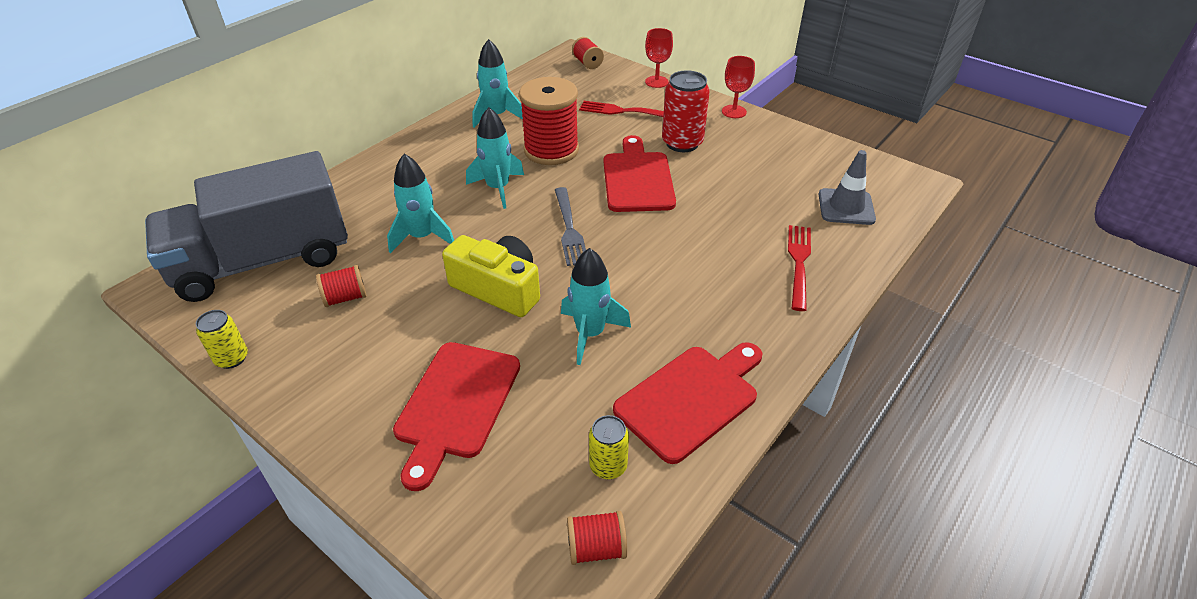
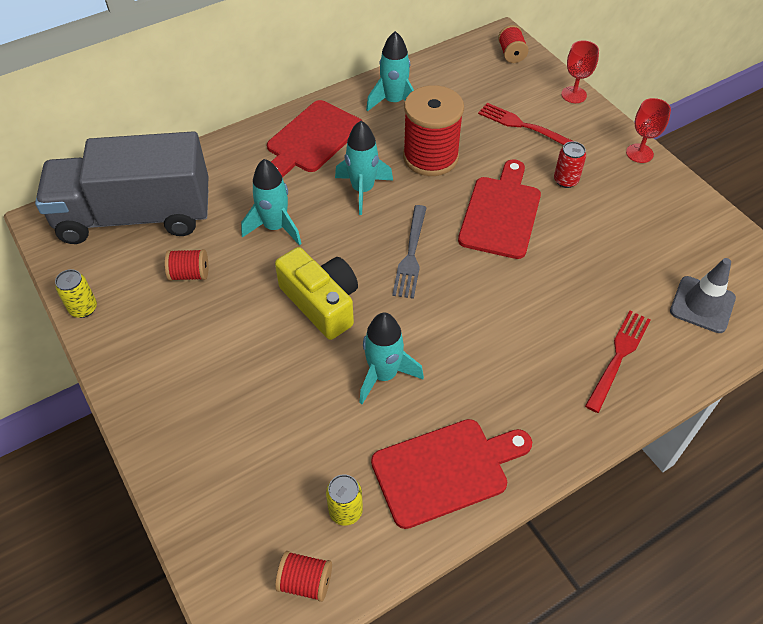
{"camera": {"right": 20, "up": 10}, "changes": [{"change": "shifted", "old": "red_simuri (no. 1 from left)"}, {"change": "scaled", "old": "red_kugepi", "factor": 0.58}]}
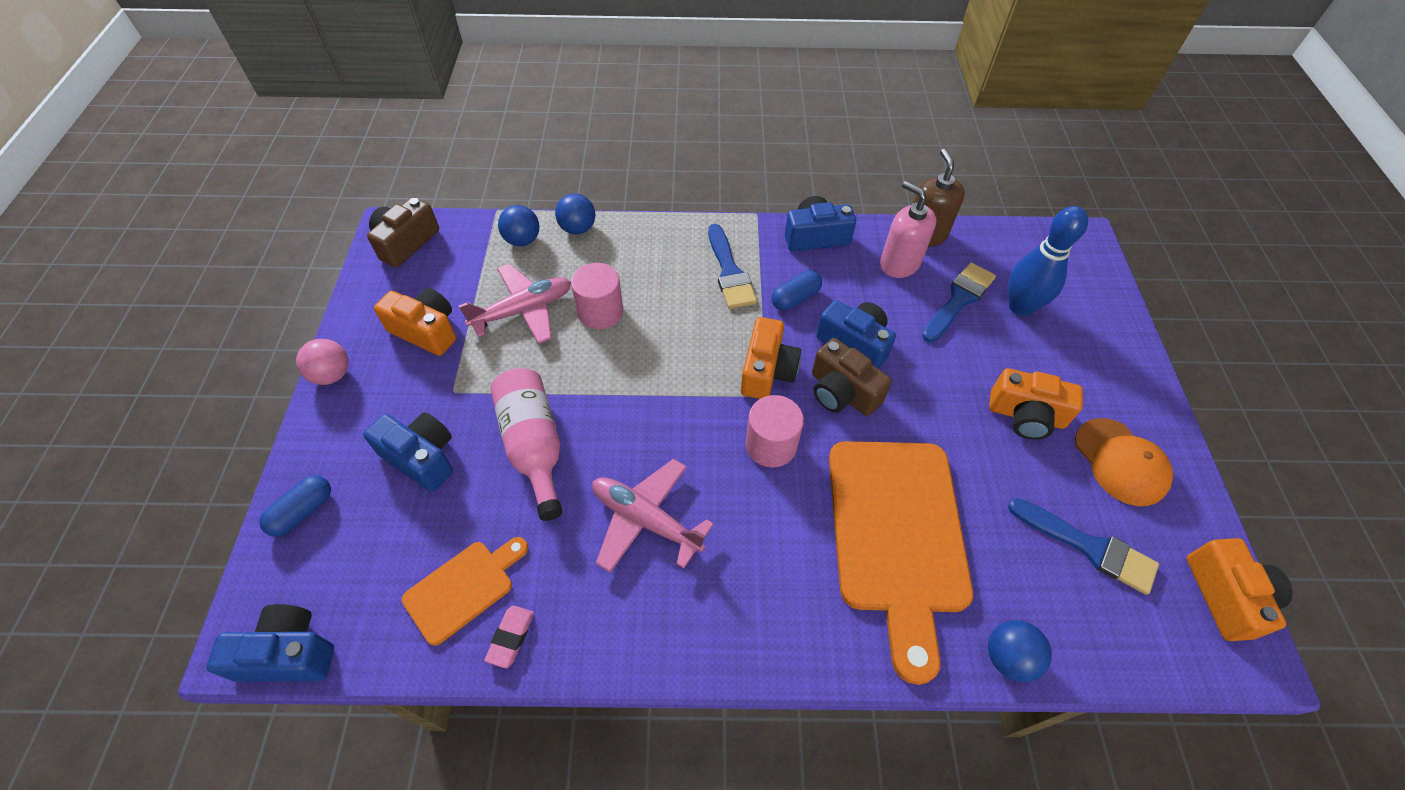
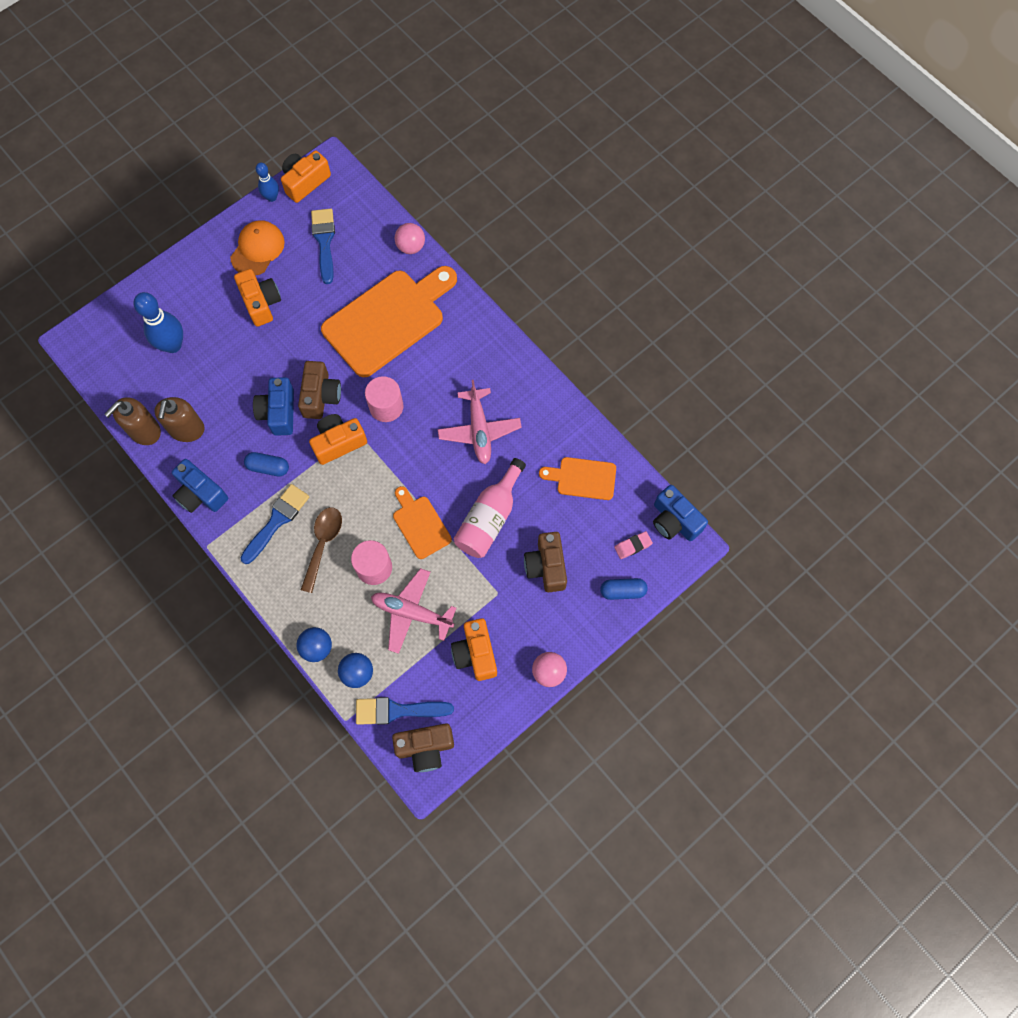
{"camera": {"right": -130, "up": 15}, "changes": [{"change": "repainted", "old": "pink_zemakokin", "new": "brown_zemakokin (no. 2 from left)"}, {"change": "new", "new": "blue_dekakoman (no. 2 from left)"}, {"change": "new", "new": "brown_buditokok"}, {"change": "shifted", "old": "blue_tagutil (no. 2 from left in the first image)", "new": "blue_tagutil (no. 3 from left)"}, {"change": "new", "new": "orange_simuri (no. 2 from left)"}, {"change": "repainted", "old": "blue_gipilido (no. 3 from left)", "new": "pink_gipilido (no. 1 from left)"}, {"change": "repainted", "old": "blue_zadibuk (no. 2 from left)", "new": "brown_zadibuk (no. 3 from left)"}, {"change": "shifted", "old": "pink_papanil"}]}
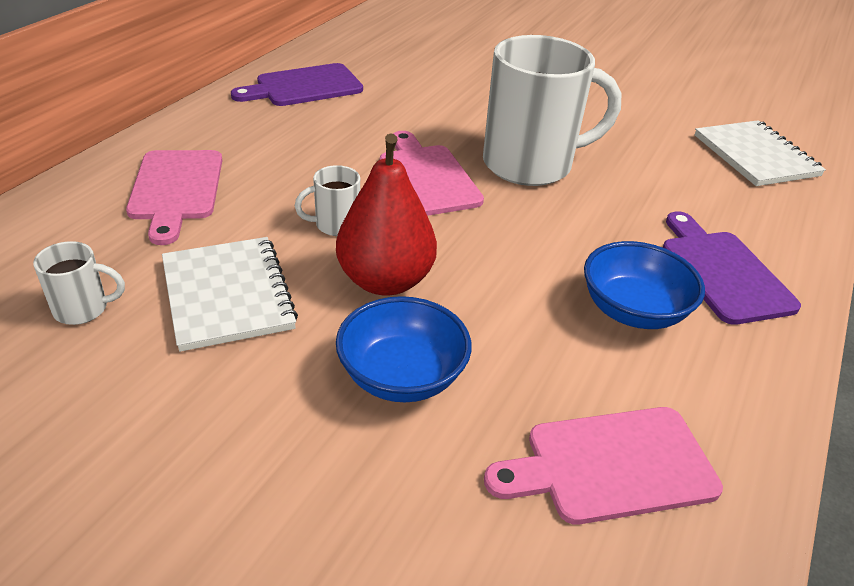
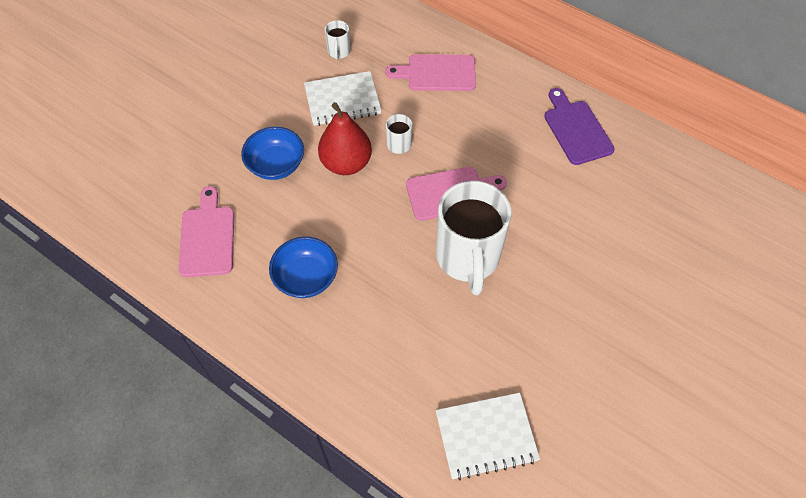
{"camera": {"right": 100, "up": 20}, "changes": [{"change": "gone", "old": "purple_simuri (no. 2 from left)"}]}
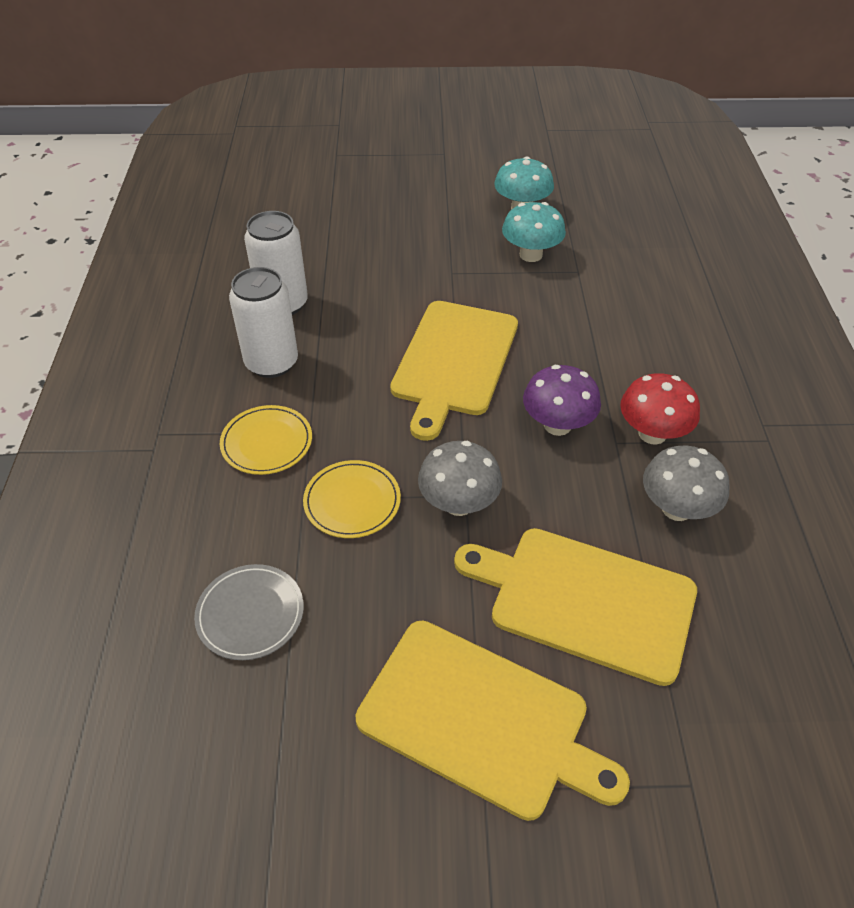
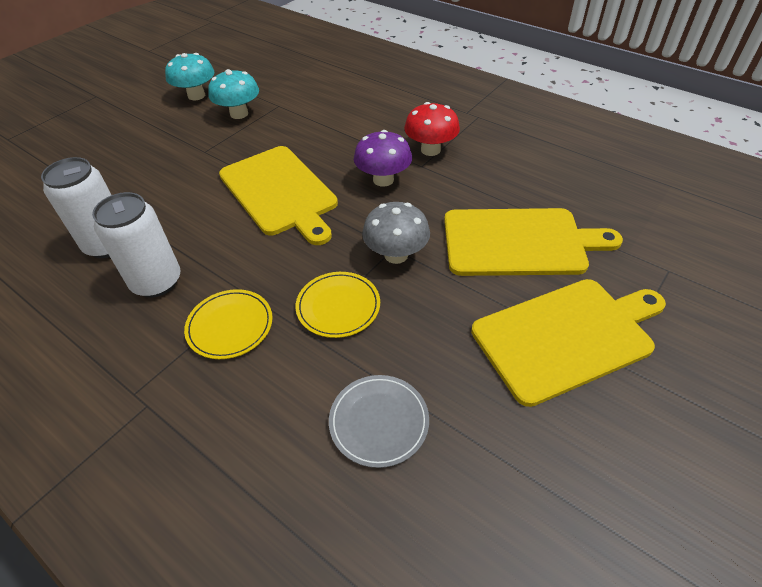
{"camera": {"right": -50, "up": 0}, "changes": [{"change": "rotated", "old": "yellow_simuri (no. 3 from left in the first image)", "degrees": -150}, {"change": "gone", "old": "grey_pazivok (no. 2 from left)"}]}
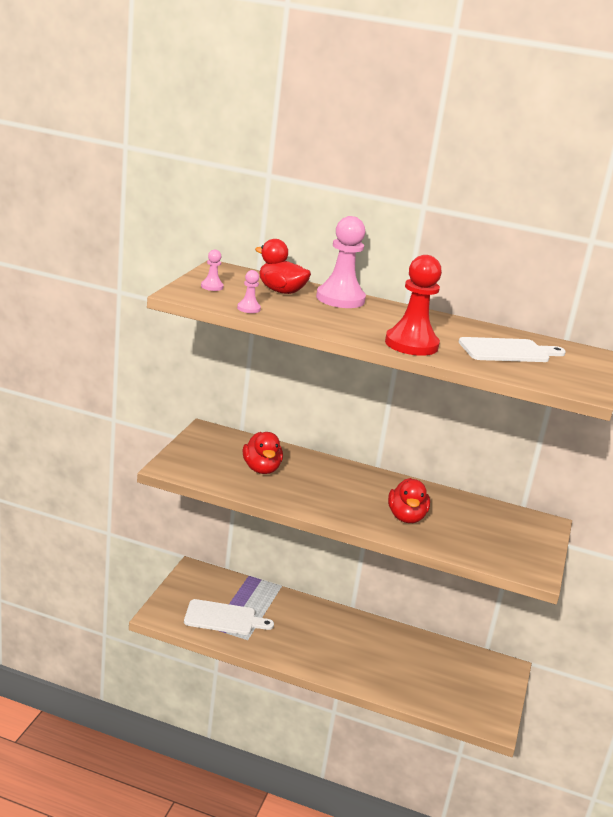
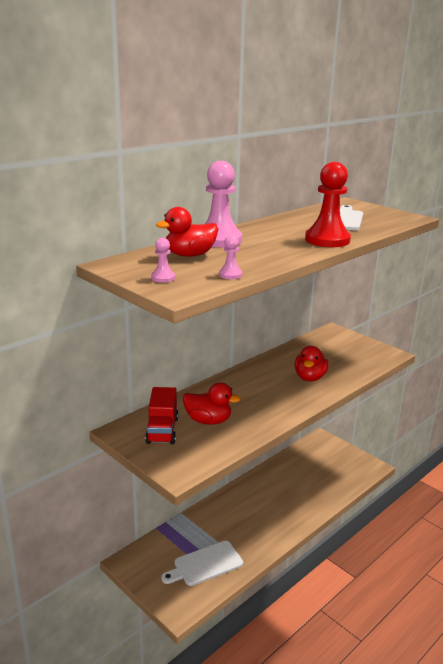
{"camera": {"right": -60, "up": 0}, "changes": [{"change": "new", "new": "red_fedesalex"}, {"change": "rotated", "old": "white_simuri (no. 1 from left)", "degrees": -150}, {"change": "rotated", "old": "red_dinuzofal (no. 3 from left)", "degrees": 75}]}
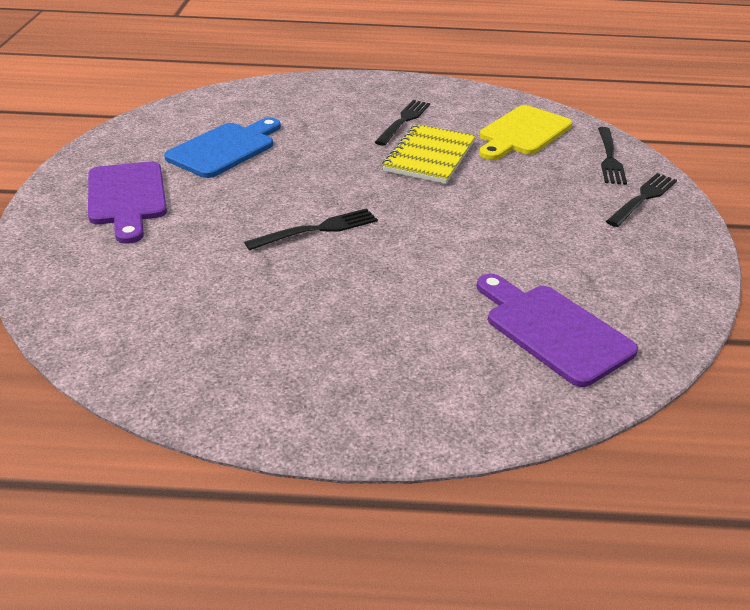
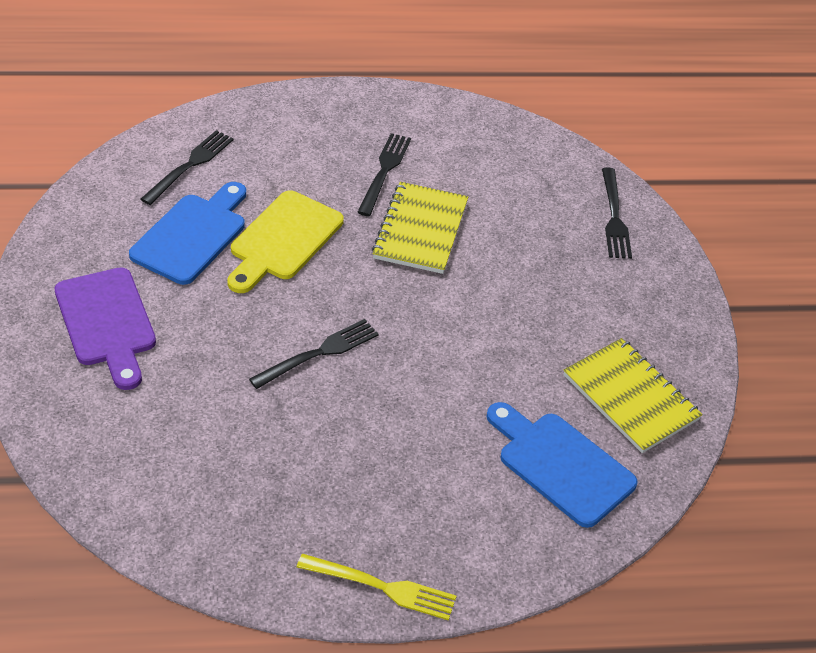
{"camera": {"right": -10, "up": 10}, "changes": [{"change": "shifted", "old": "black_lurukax (no. 4 from left in the first image)", "new": "black_lurukax (no. 1 from left)"}, {"change": "shifted", "old": "yellow_simuri"}, {"change": "new", "new": "yellow_lurukax"}, {"change": "repainted", "old": "purple_simuri (no. 2 from left)", "new": "blue_simuri (no. 2 from left)"}, {"change": "new", "new": "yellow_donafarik (no. 2 from left)"}]}
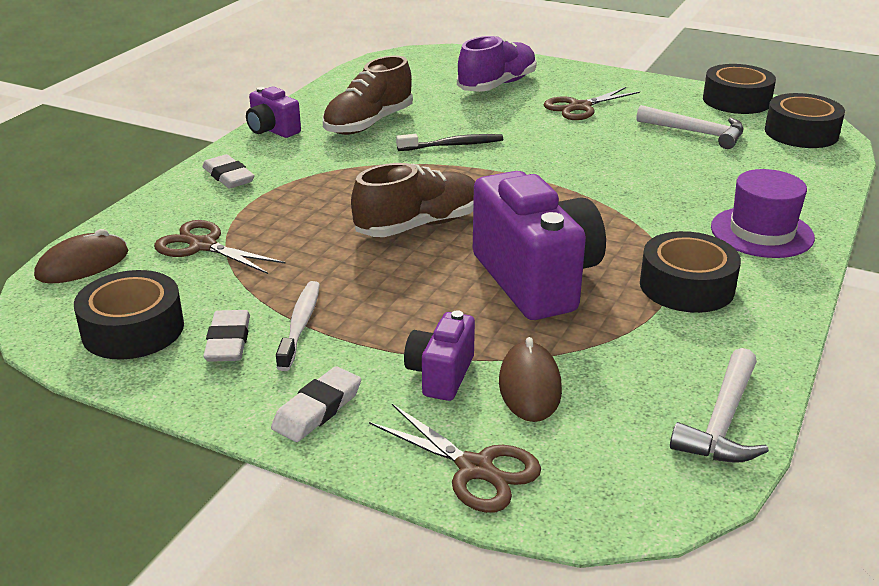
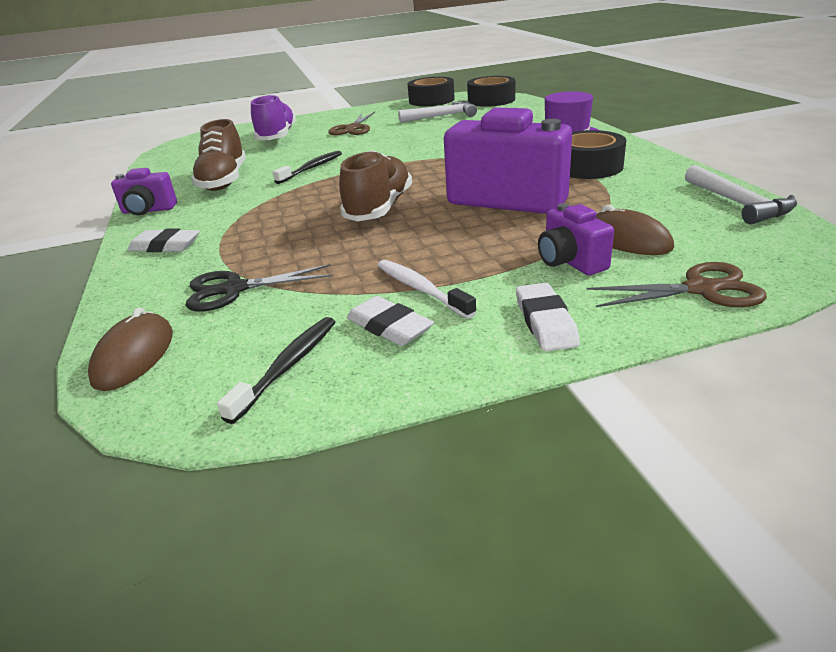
{"camera": {"right": -40, "up": 0}, "changes": [{"change": "repainted", "old": "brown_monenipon (no. 1 from left)", "new": "black_monenipon"}, {"change": "swapped", "old": "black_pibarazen (no. 1 from left)", "new": "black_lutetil (no. 1 from left)"}]}
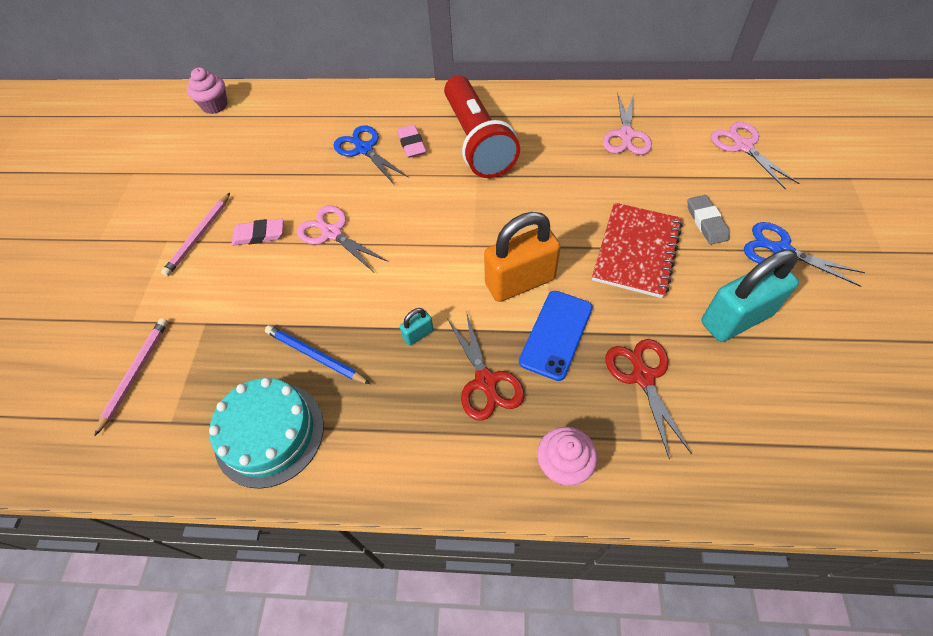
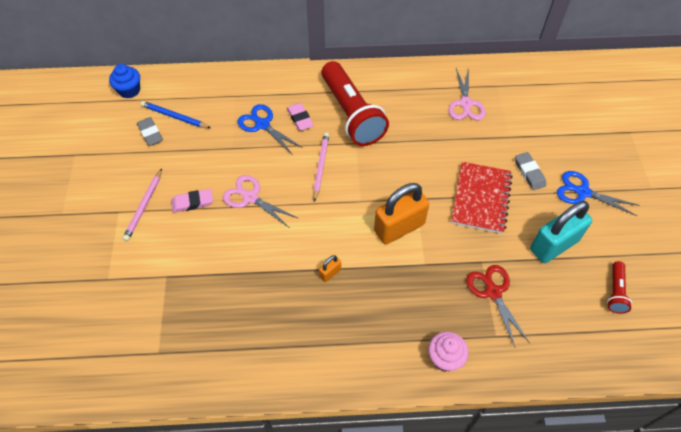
{"camera": {"right": -10, "up": 0}, "changes": [{"change": "repainted", "old": "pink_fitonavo (no. 1 from left)", "new": "blue_fitonavo"}, {"change": "new", "new": "grey_papanil (no. 1 from left)"}, {"change": "shifted", "old": "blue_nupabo"}, {"change": "shifted", "old": "pink_nupabo (no. 1 from left in the first image)", "new": "pink_nupabo (no. 2 from left)"}, {"change": "repainted", "old": "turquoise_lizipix (no. 1 from left)", "new": "orange_lizipix (no. 1 from left)"}, {"change": "new", "new": "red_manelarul (no. 2 from left)"}, {"change": "gone", "old": "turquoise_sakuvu"}, {"change": "gone", "old": "red_monenipon (no. 1 from left)"}, {"change": "gone", "old": "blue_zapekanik"}, {"change": "gone", "old": "pink_monenipon (no. 3 from left)"}]}
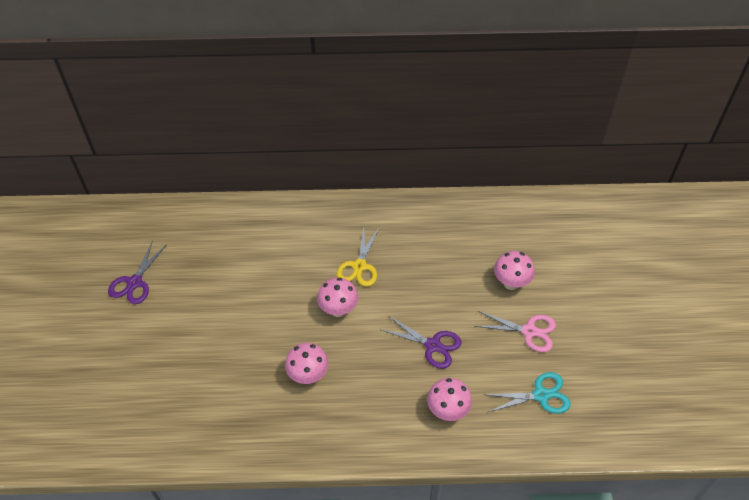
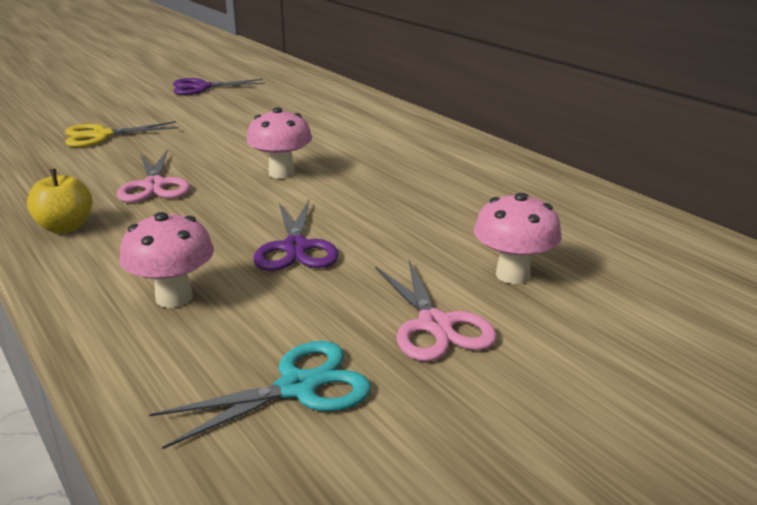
{"camera": {"right": 55, "up": -25}, "changes": [{"change": "new", "new": "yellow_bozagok"}, {"change": "shifted", "old": "yellow_monenipon"}, {"change": "swapped", "old": "pink_pazivok (no. 1 from left)", "new": "pink_monenipon (no. 1 from left)"}, {"change": "rotated", "old": "turquoise_monenipon", "degrees": -75}]}
